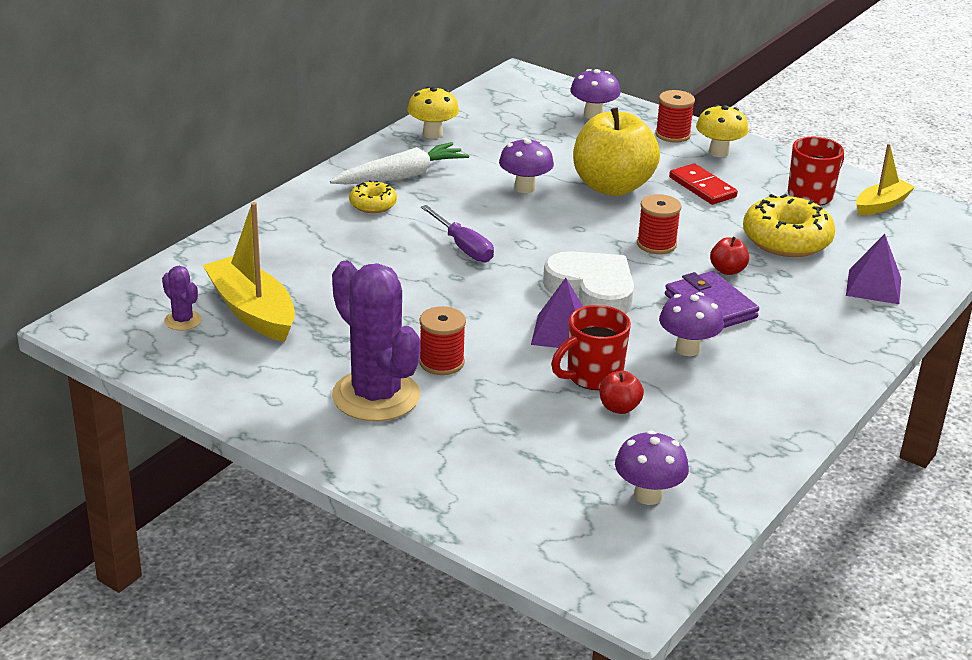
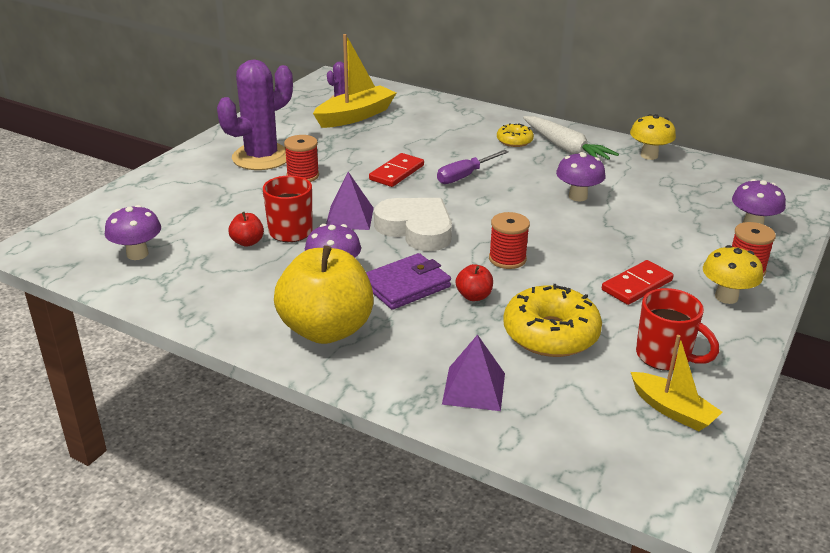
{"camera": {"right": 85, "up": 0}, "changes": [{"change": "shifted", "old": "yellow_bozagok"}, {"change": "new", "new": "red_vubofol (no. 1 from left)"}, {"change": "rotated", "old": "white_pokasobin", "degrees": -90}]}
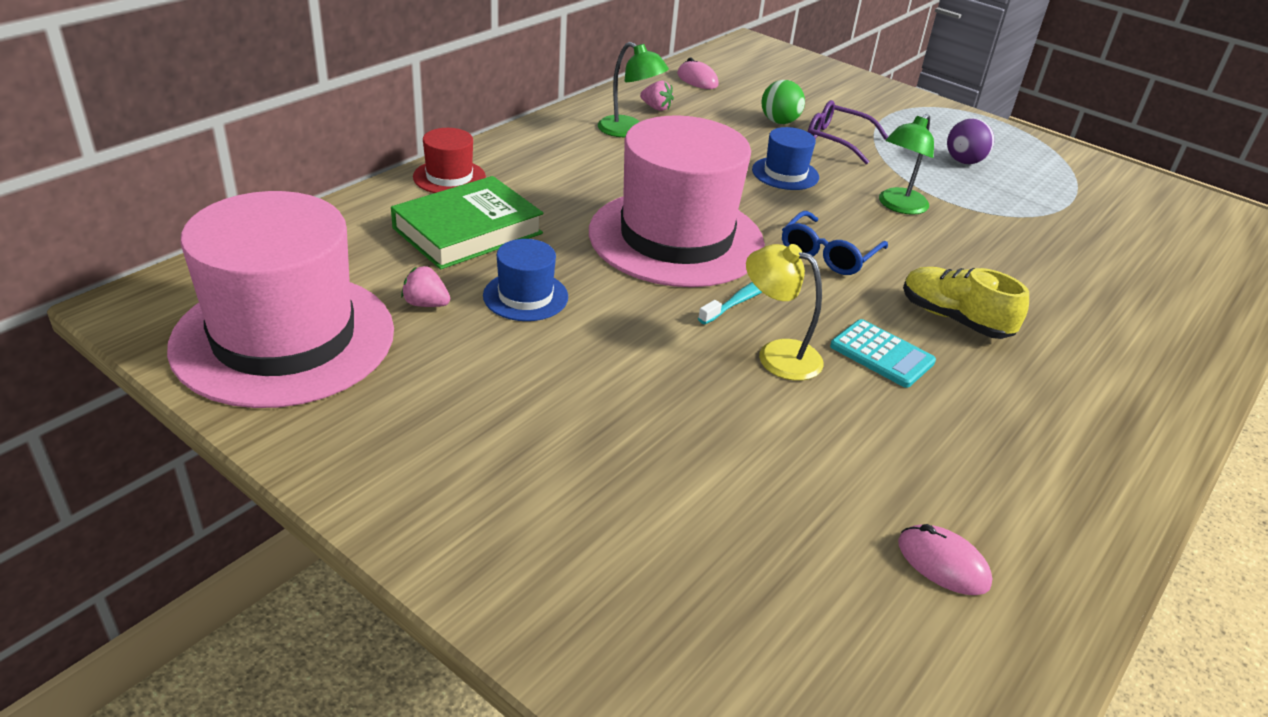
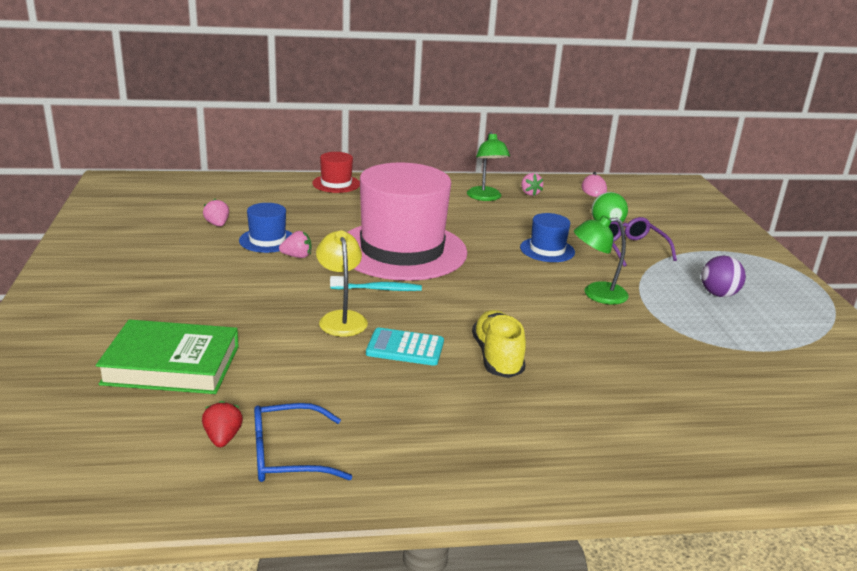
{"camera": {"right": 45, "up": -10}, "changes": [{"change": "shifted", "old": "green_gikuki"}, {"change": "swapped", "old": "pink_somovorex (no. 2 from left)", "new": "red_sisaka"}, {"change": "shifted", "old": "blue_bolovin"}, {"change": "new", "new": "pink_sisaka (no. 2 from left)"}, {"change": "rotated", "old": "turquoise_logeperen", "degrees": 105}, {"change": "gone", "old": "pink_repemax (no. 1 from left)"}]}
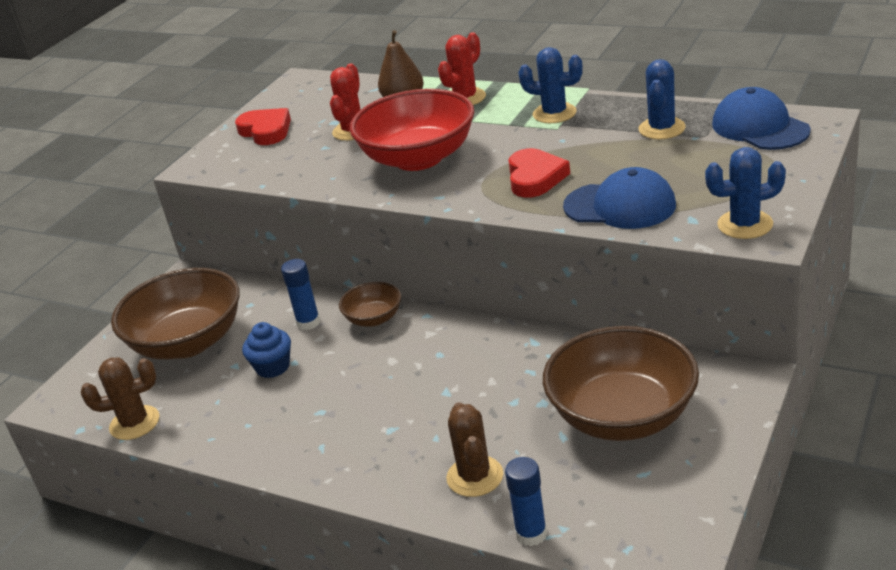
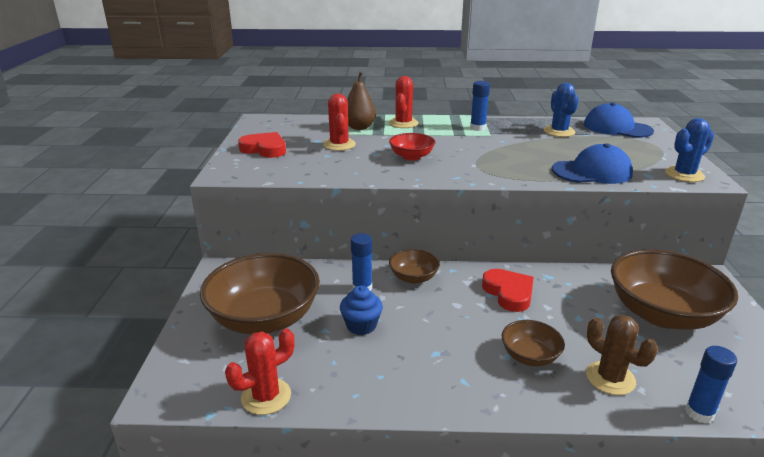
{"camera": {"right": -30, "up": -5}, "changes": [{"change": "repainted", "old": "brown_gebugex (no. 1 from left)", "new": "red_gebugex (no. 1 from left)"}, {"change": "scaled", "old": "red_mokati", "factor": 0.49}, {"change": "swapped", "old": "blue_gebugex (no. 1 from left)", "new": "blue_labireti (no. 2 from left)"}, {"change": "shifted", "old": "red_pokasobin (no. 2 from left)"}, {"change": "new", "new": "brown_mokati (no. 3 from left)"}]}
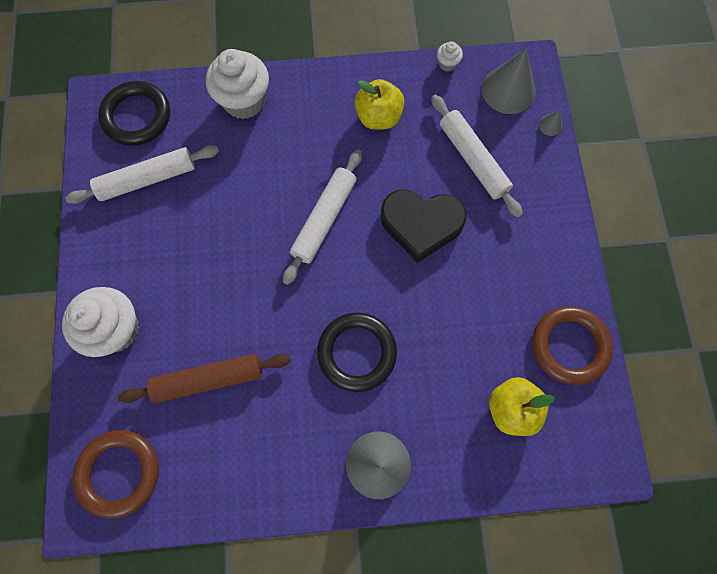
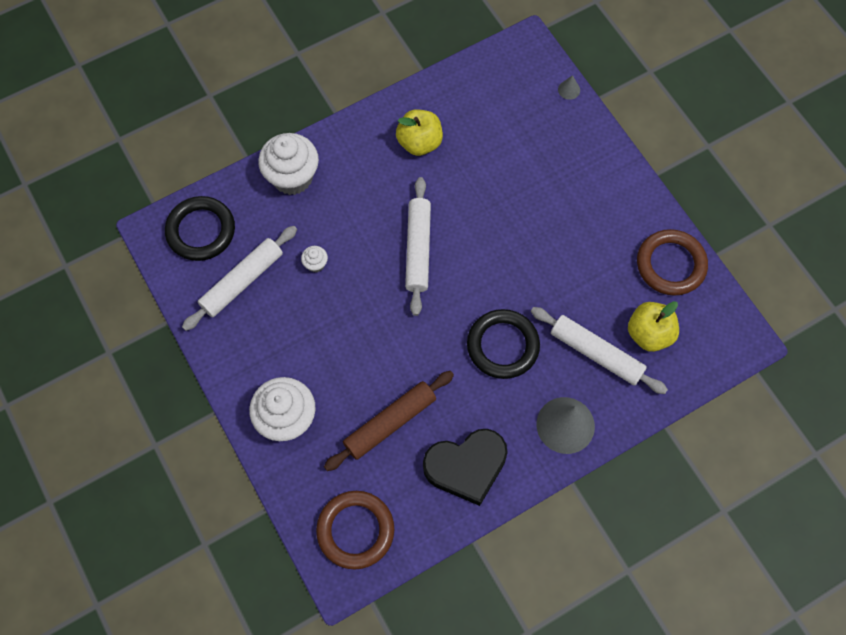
{"camera": {"right": -25, "up": -5}, "changes": [{"change": "shifted", "old": "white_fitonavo (no. 3 from left)"}, {"change": "shifted", "old": "black_pokasobin"}, {"change": "shifted", "old": "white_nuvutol (no. 3 from left)"}, {"change": "gone", "old": "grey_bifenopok (no. 2 from left)"}]}
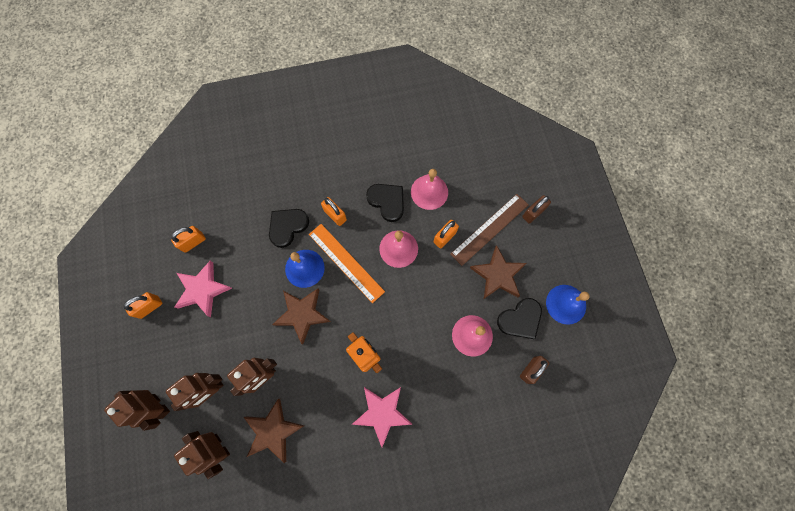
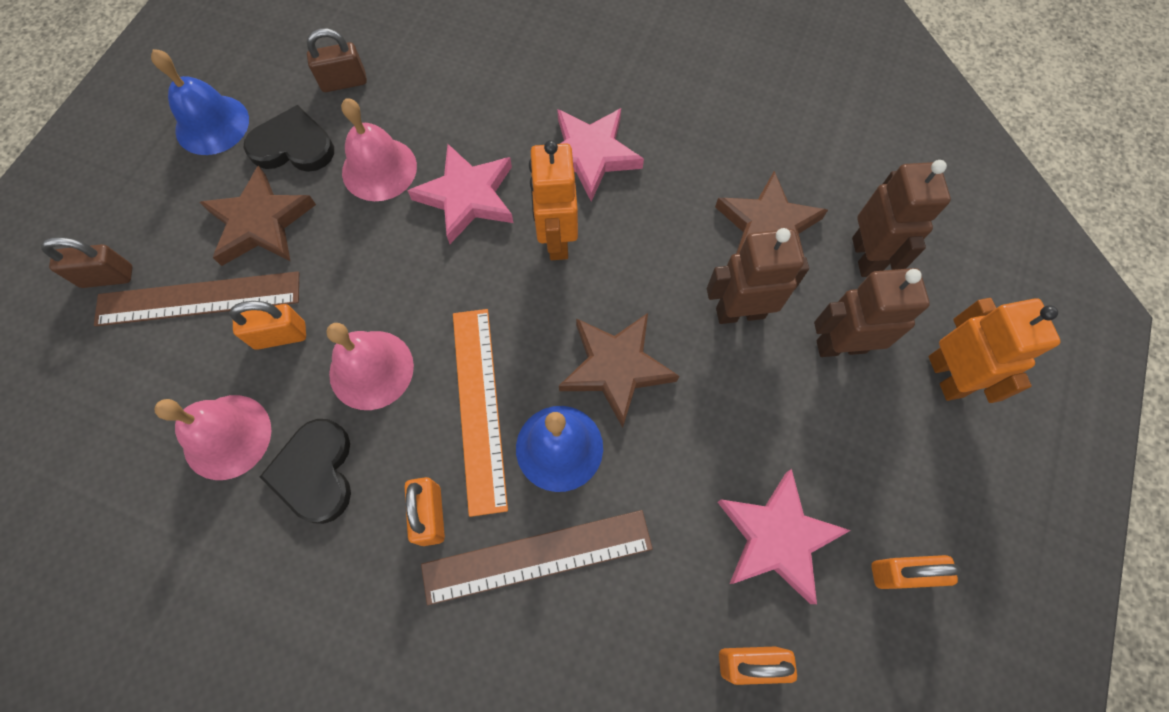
{"camera": {"right": -145, "up": -5}, "changes": [{"change": "new", "new": "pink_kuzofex (no. 1 from left)"}, {"change": "swapped", "old": "black_pokasobin (no. 1 from left)", "new": "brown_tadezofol (no. 2 from left)"}, {"change": "repainted", "old": "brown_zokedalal (no. 1 from left)", "new": "orange_zokedalal (no. 2 from left)"}]}
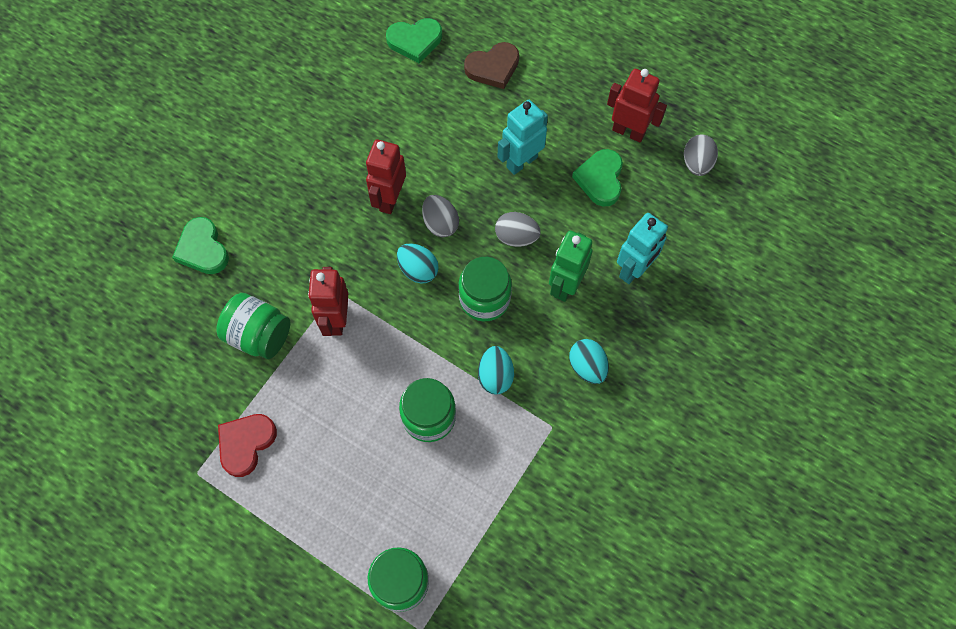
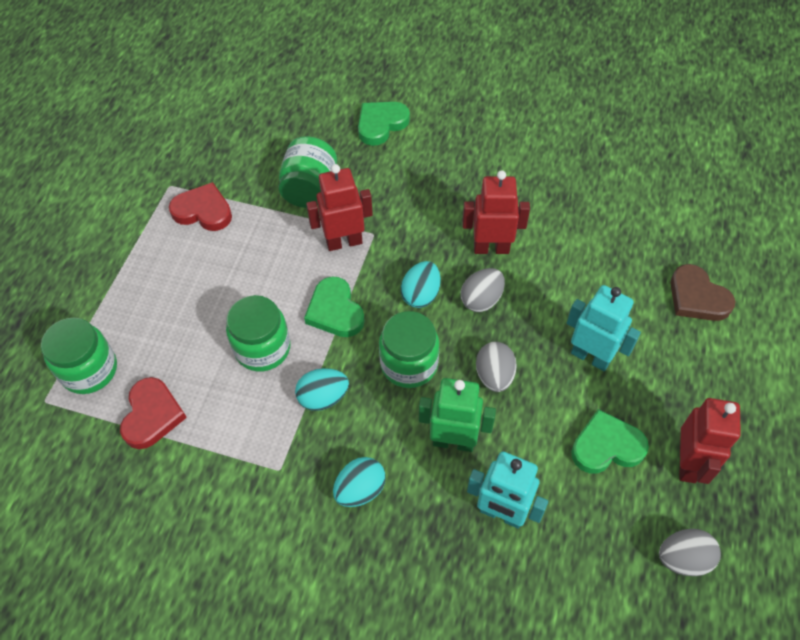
{"camera": {"right": 75, "up": -10}, "changes": [{"change": "new", "new": "red_pokasobin (no. 1 from left)"}, {"change": "shifted", "old": "green_pokasobin (no. 2 from left in the first image)", "new": "green_pokasobin (no. 1 from left)"}]}
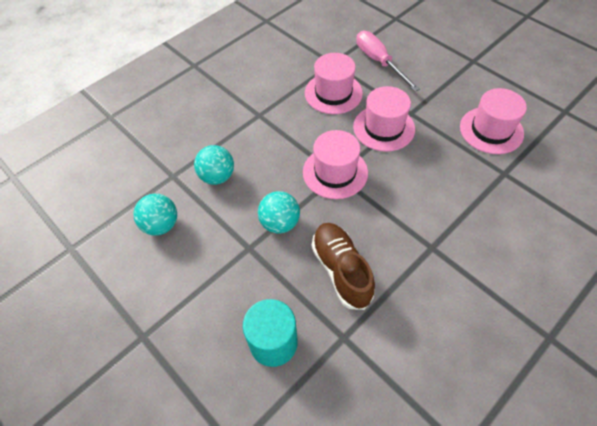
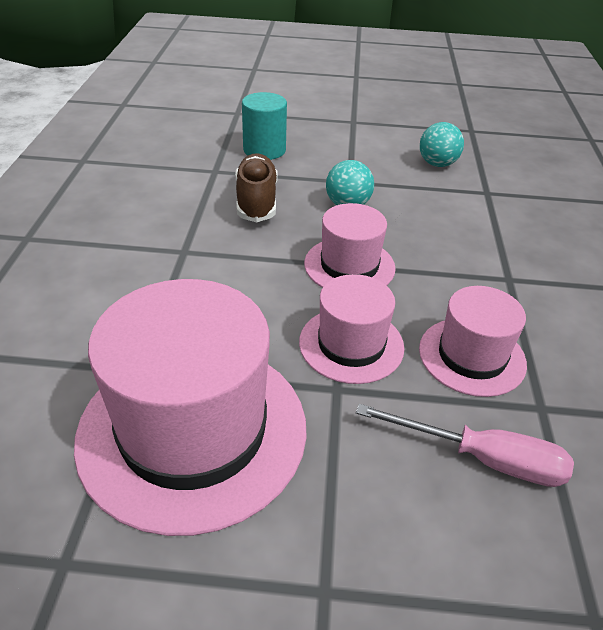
{"camera": {"right": 135, "up": -15}, "changes": [{"change": "scaled", "old": "pink_repemax (no. 4 from left in the first image)", "factor": 1.86}, {"change": "rotated", "old": "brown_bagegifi", "degrees": -120}, {"change": "gone", "old": "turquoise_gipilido (no. 2 from left)"}]}
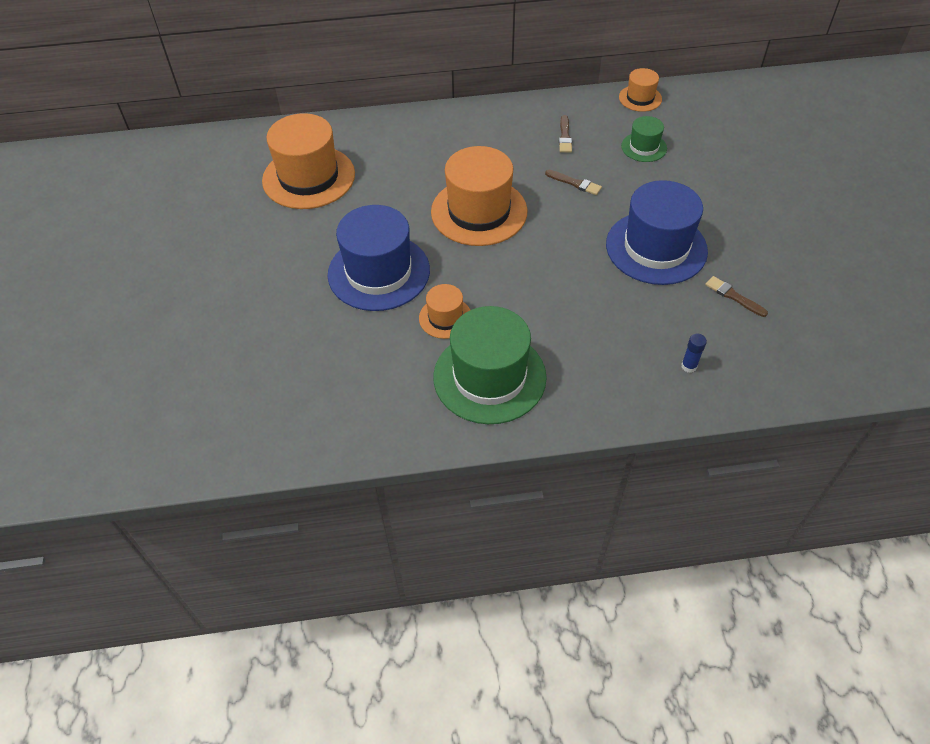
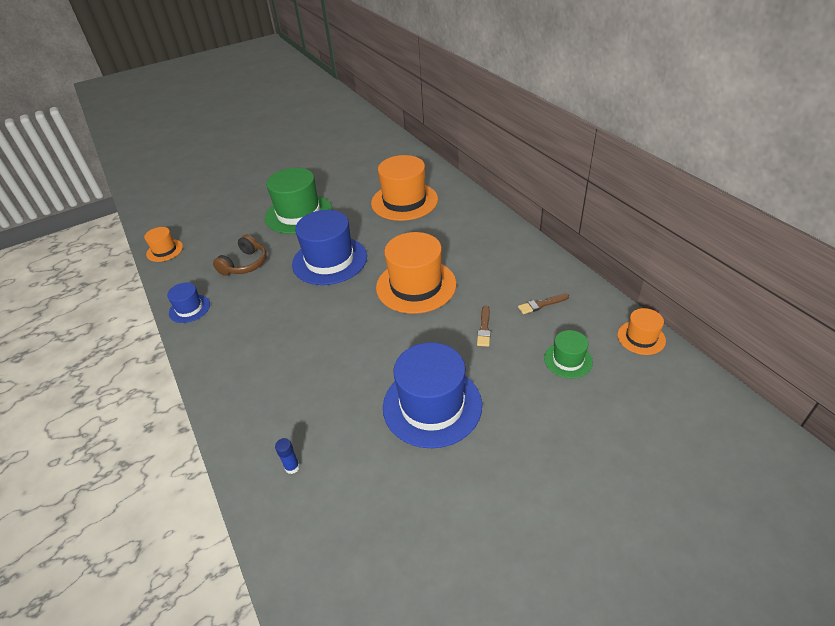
{"camera": {"right": 70, "up": -10}, "changes": [{"change": "shifted", "old": "orange_repemax (no. 2 from left in the first image)", "new": "orange_repemax (no. 1 from left)"}, {"change": "new", "new": "blue_repemax (no. 1 from left)"}, {"change": "new", "new": "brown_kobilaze"}, {"change": "shifted", "old": "green_repemax (no. 1 from left)"}, {"change": "gone", "old": "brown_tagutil (no. 3 from left)"}]}
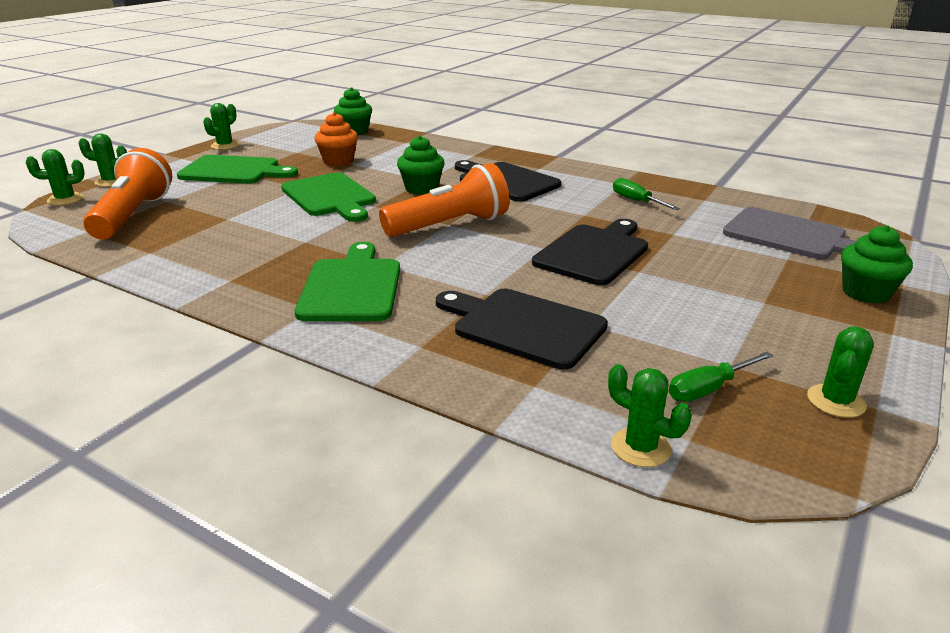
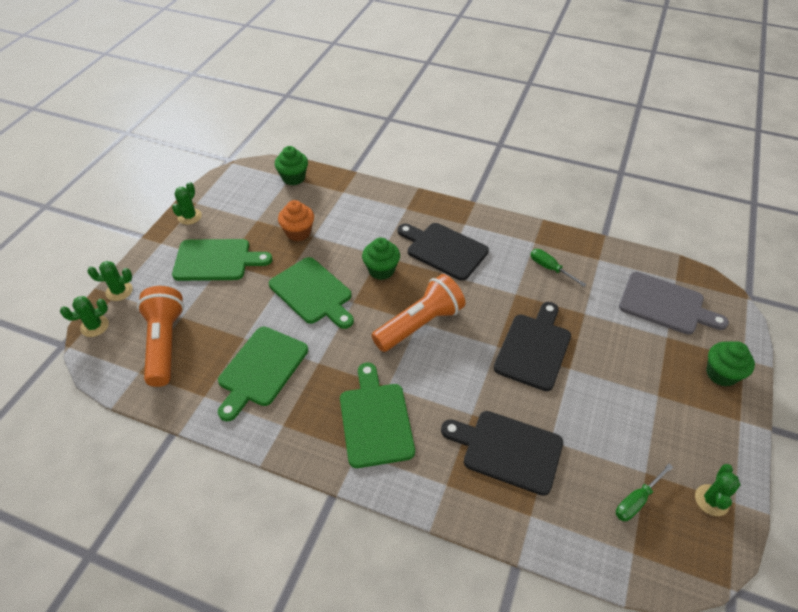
{"camera": {"right": -10, "up": 20}, "changes": [{"change": "new", "new": "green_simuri (no. 2 from left)"}, {"change": "gone", "old": "green_gebugex (no. 4 from left)"}]}
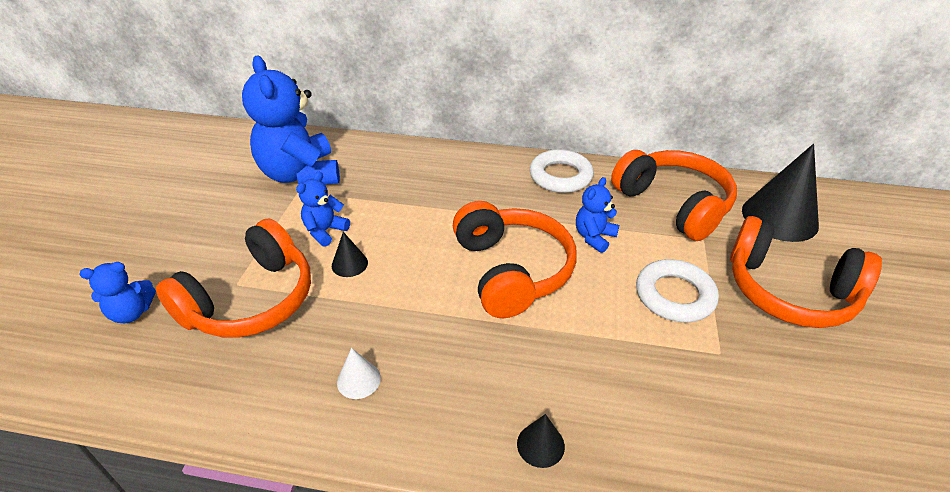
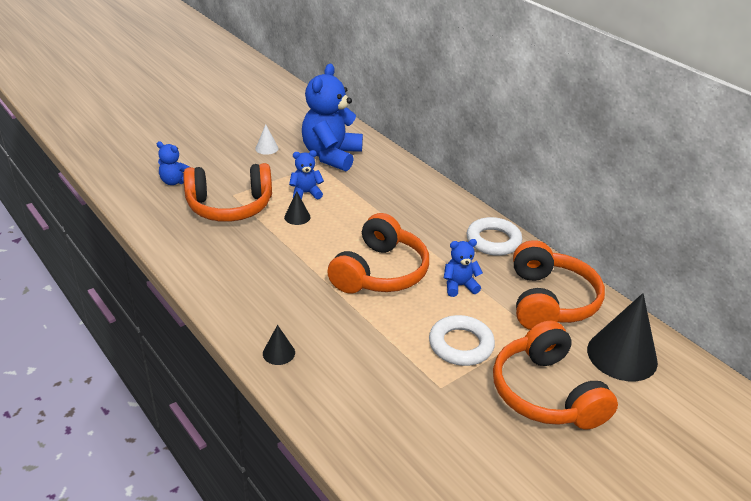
{"camera": {"right": 40, "up": -5}, "changes": [{"change": "shifted", "old": "white_bifenopok"}]}
